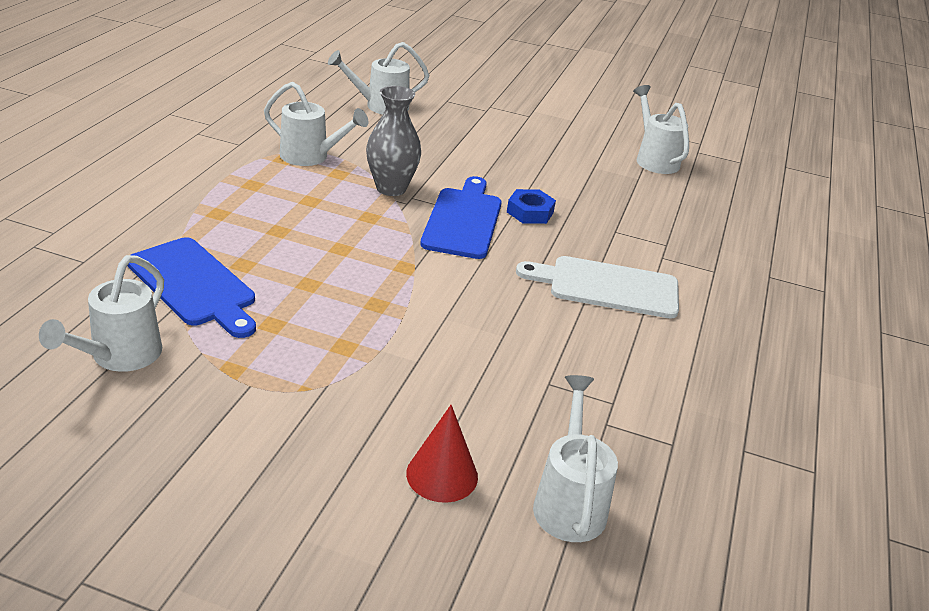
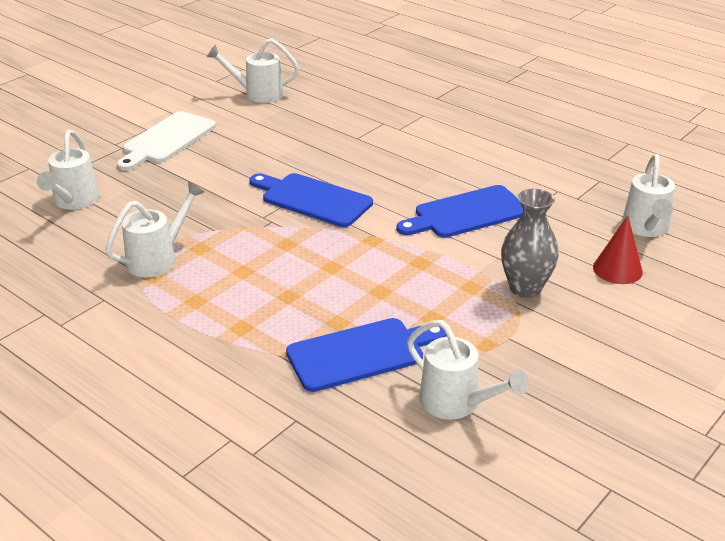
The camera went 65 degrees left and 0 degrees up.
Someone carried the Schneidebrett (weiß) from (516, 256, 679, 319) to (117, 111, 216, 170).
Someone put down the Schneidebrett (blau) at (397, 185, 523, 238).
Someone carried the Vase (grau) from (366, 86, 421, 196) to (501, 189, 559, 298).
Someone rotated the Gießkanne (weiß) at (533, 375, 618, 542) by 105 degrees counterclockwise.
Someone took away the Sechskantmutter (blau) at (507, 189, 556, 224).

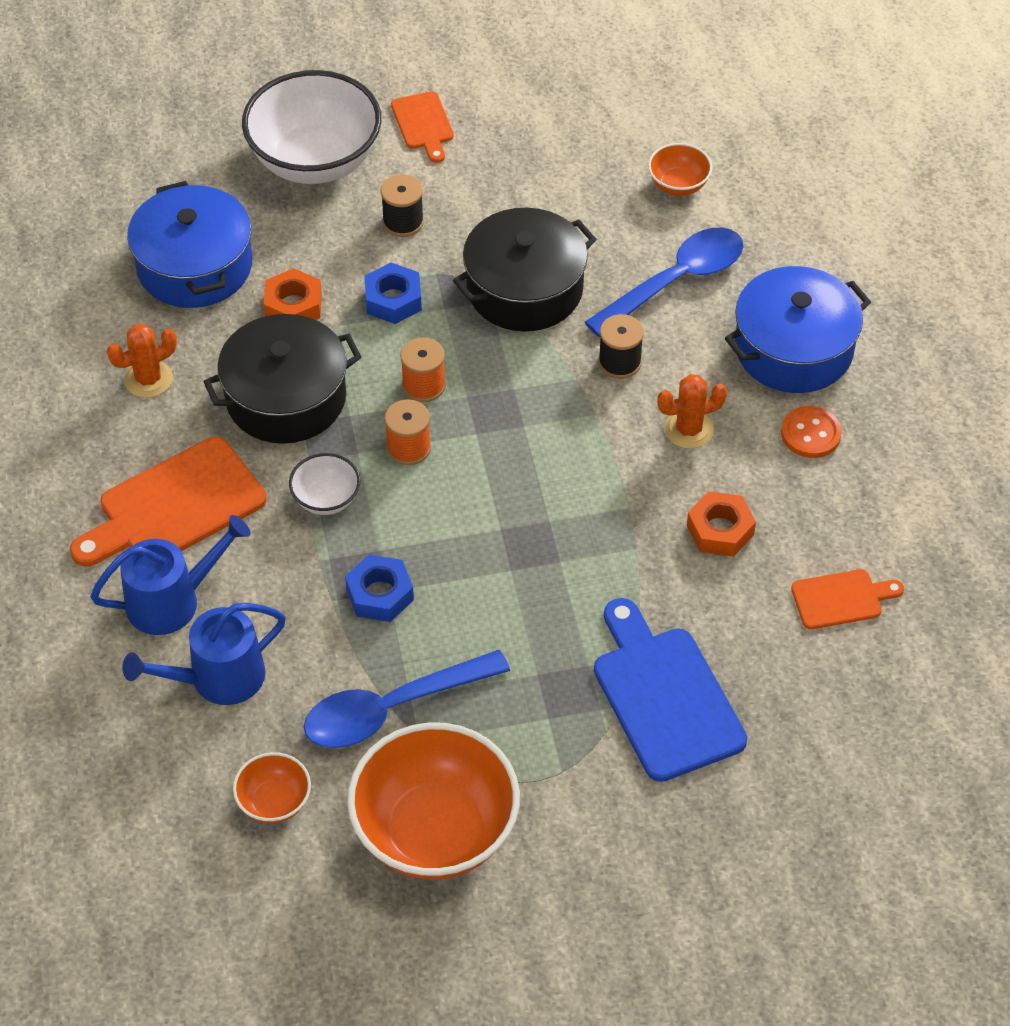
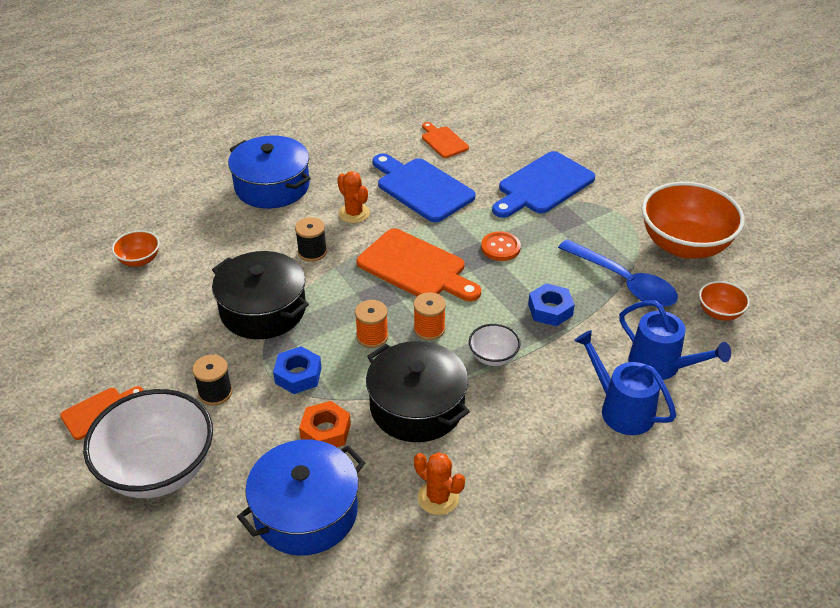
The camera went 110 degrees left and 10 degrees down.
Someone carried the Schneidebrett (orange) from (70, 437, 267, 566) to (356, 228, 481, 301).
Someone swapped the Sechskantmutter (orange) at (687, 491, 756, 557) for the Schneidebrett (blau) at (372, 154, 476, 222).
Someone carried the Knopf (orange) from (781, 406, 842, 458) to (481, 231, 521, 261).
Someone took away the Löffel (blau) at (585, 228, 744, 337).

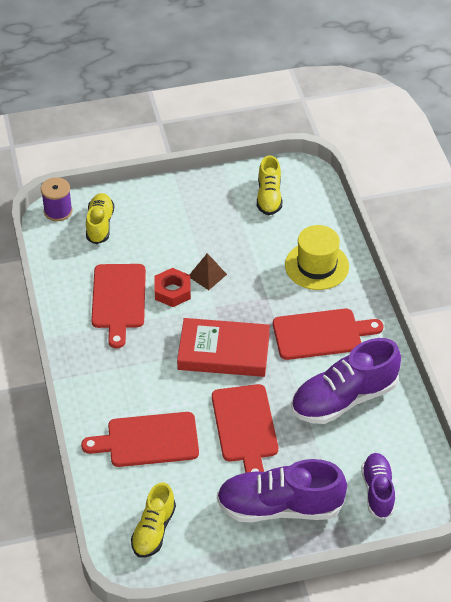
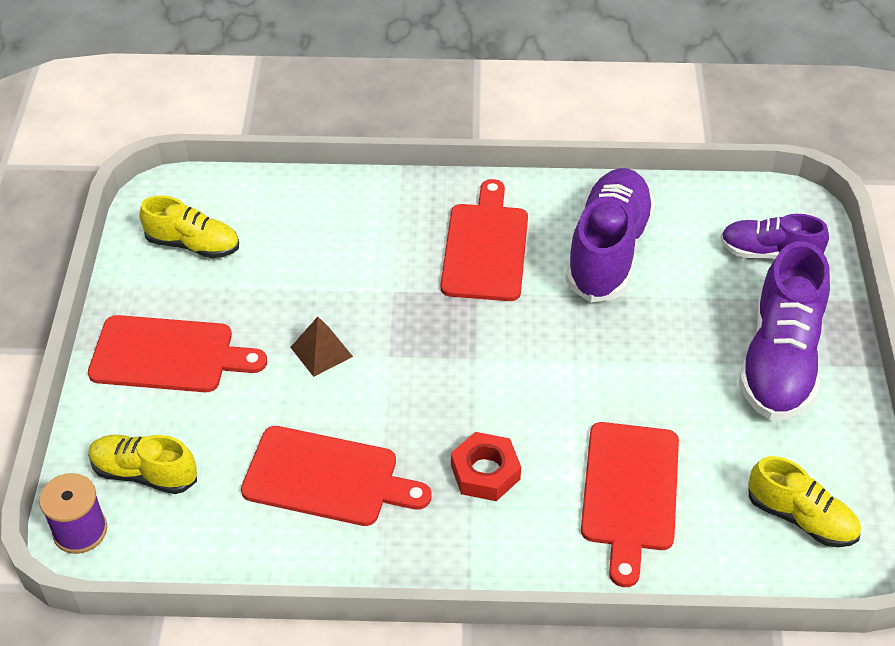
The camera went 75 degrees left and 0 degrees up.
Someone carried the Schneidebrett (rot) from (212, 384, 278, 473) to (88, 315, 267, 392).
Someone carried the Sechskantmutter (rot) from (155, 268, 191, 307) to (451, 432, 521, 501).
Someone rotated the Schuh (lila) at (291, 338, 401, 424) by 150 degrees counterclockwise.
Someone took away the Buch (rot) at (177, 318, 270, 377).
Someone took away the Hut (gelb) at (285, 225, 349, 290).

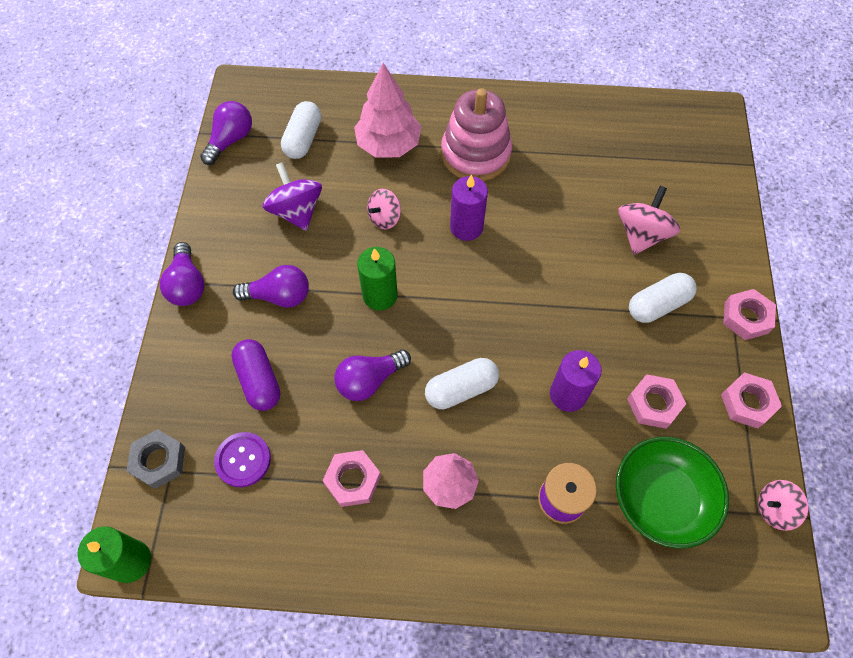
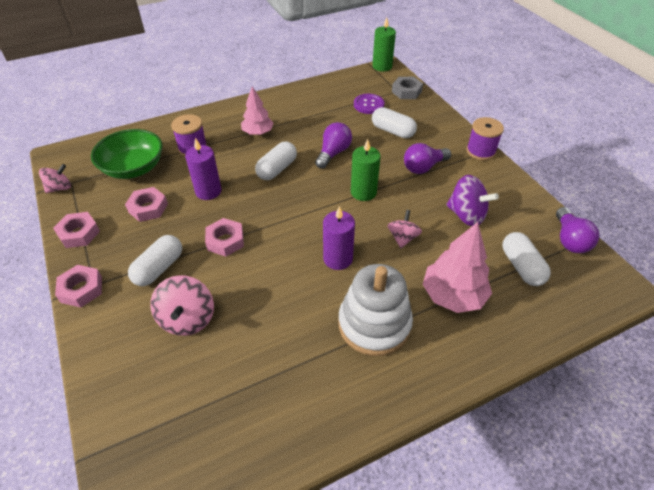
The camera went 150 degrees right and 15 degrees down.
Someone carried the Sechskantmutter (rosa) from (322, 450, 381, 507) to (205, 218, 244, 257).
Someone repainted the Stapelspielzeug (rosa) at (441, 88, 512, 181), which became the Stapelspielzeug (weiß) at (338, 264, 413, 356).
Someone repainted the Kapsel (lila) at (231, 339, 280, 411), which became the Kapsel (weiß) at (372, 107, 417, 138).
Someone swapped the Glühbirne (lila) at (160, 242, 205, 306) for the Garnrolle (lila) at (466, 117, 504, 161).

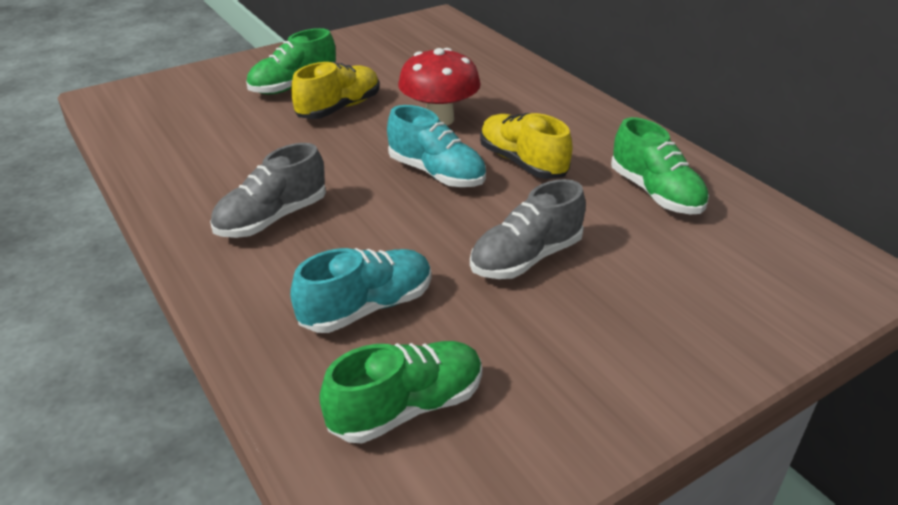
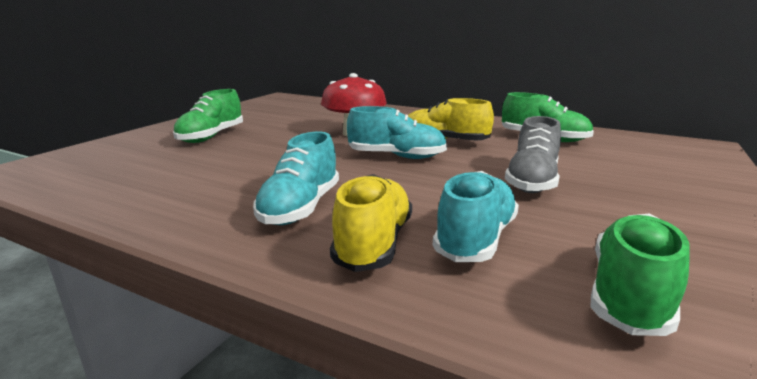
The camera went 30 degrees left and 15 degrees down.
Someone repainted the Schuh (grau) at (210, 143, 326, 238), which became the Schuh (türkis) at (253, 132, 339, 225).
Someone carried the Schuh (gelb) from (291, 62, 379, 119) to (330, 174, 412, 272).

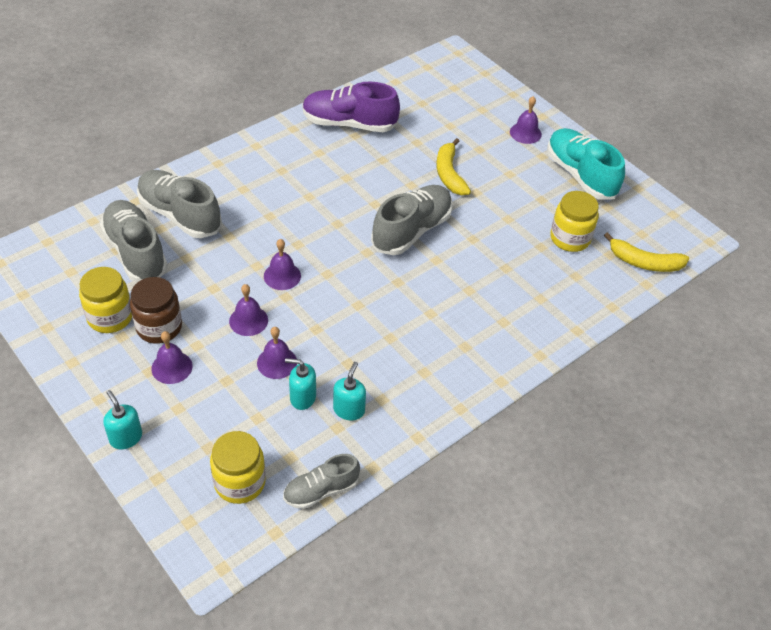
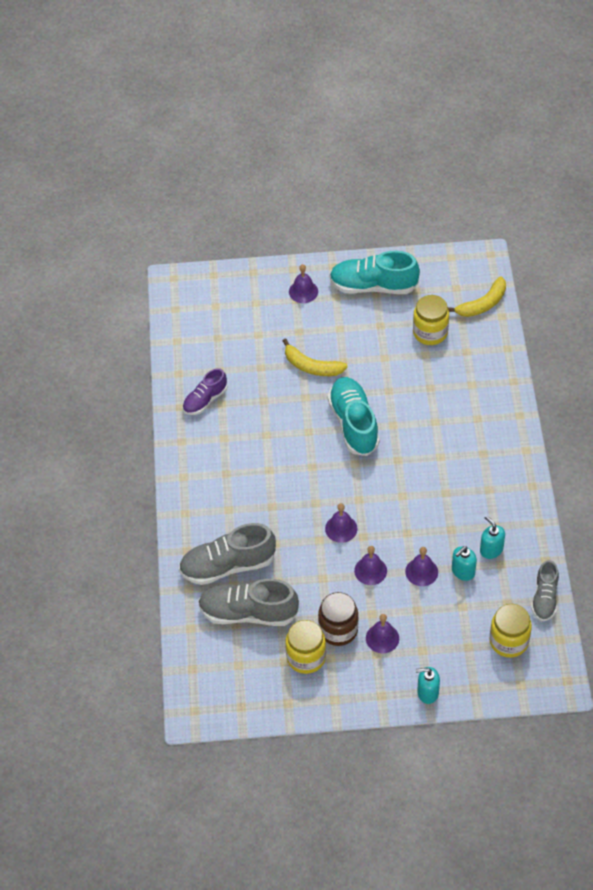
The camera went 50 degrees left and 5 degrees up.
Someone scaled the Schuh (lila) at (303, 82, 400, 132) by 0.60.
Someone repainted the Schuh (grau) at (371, 185, 453, 255), which became the Schuh (türkis) at (328, 377, 380, 456).

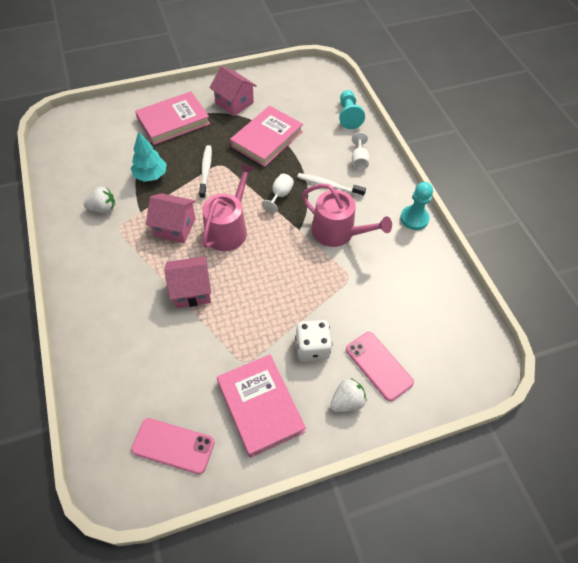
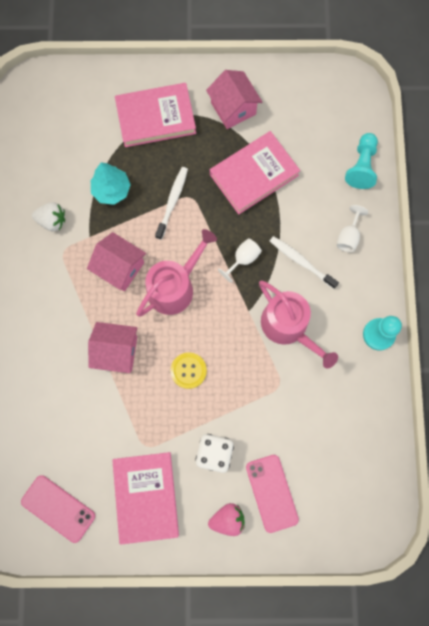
The camera went 20 degrees right and 20 degrees up.
Someone put down the Knopf (gelb) at (171, 352, 207, 389).
Someone repainted the Erdbeere (weiß) at (330, 378, 367, 412), which became the Erdbeere (rosa) at (208, 503, 245, 536).

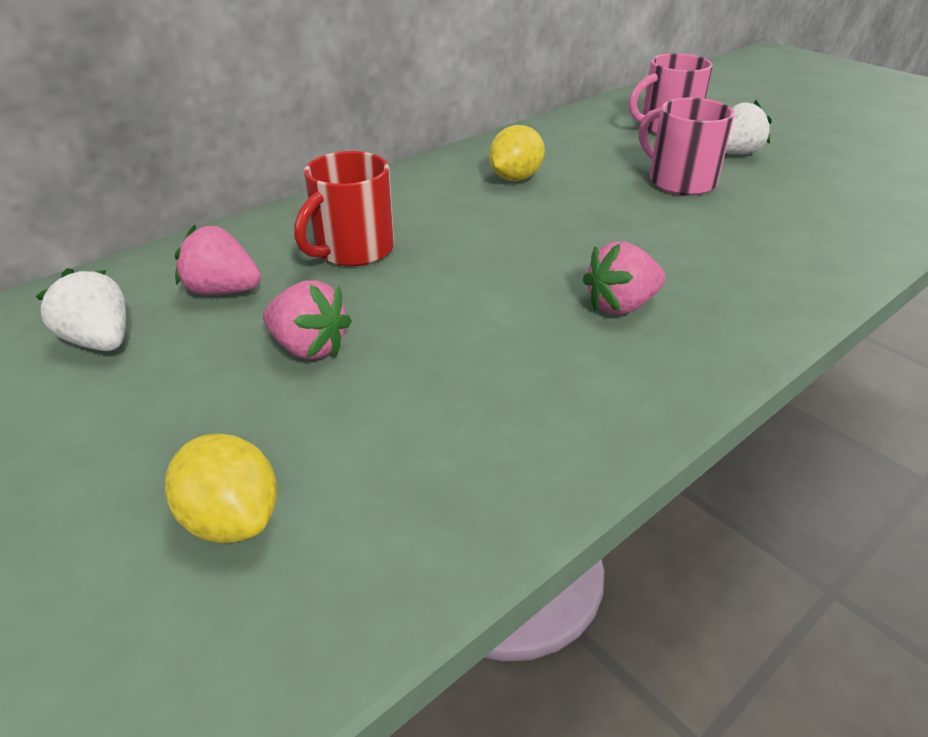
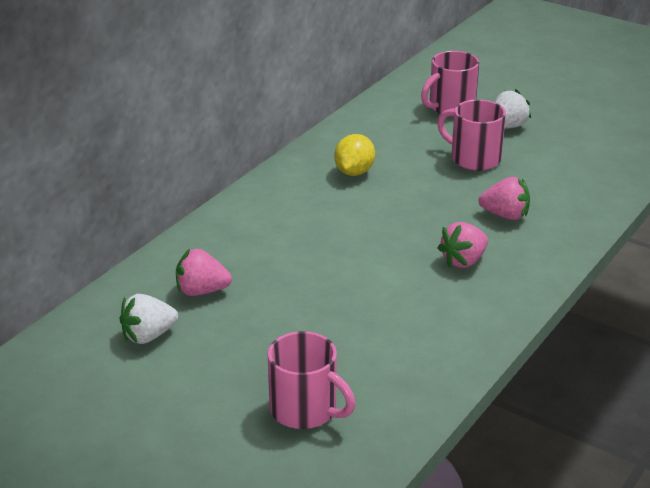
The camera went 15 degrees left and 5 degrees down.
Someone rotated the Erdbeere (weiß) at (35, 268, 126, 351) by 60 degrees counterclockwise.
Someone swapped the Zitrone (gelb) at (165, 433, 278, 543) for the Tasse (rosa) at (267, 331, 356, 429).
Someone carried the Erdbeere (rosa) from (263, 280, 352, 360) to (479, 177, 530, 220).
Someone took away the Tasse (rot) at (294, 151, 394, 266).

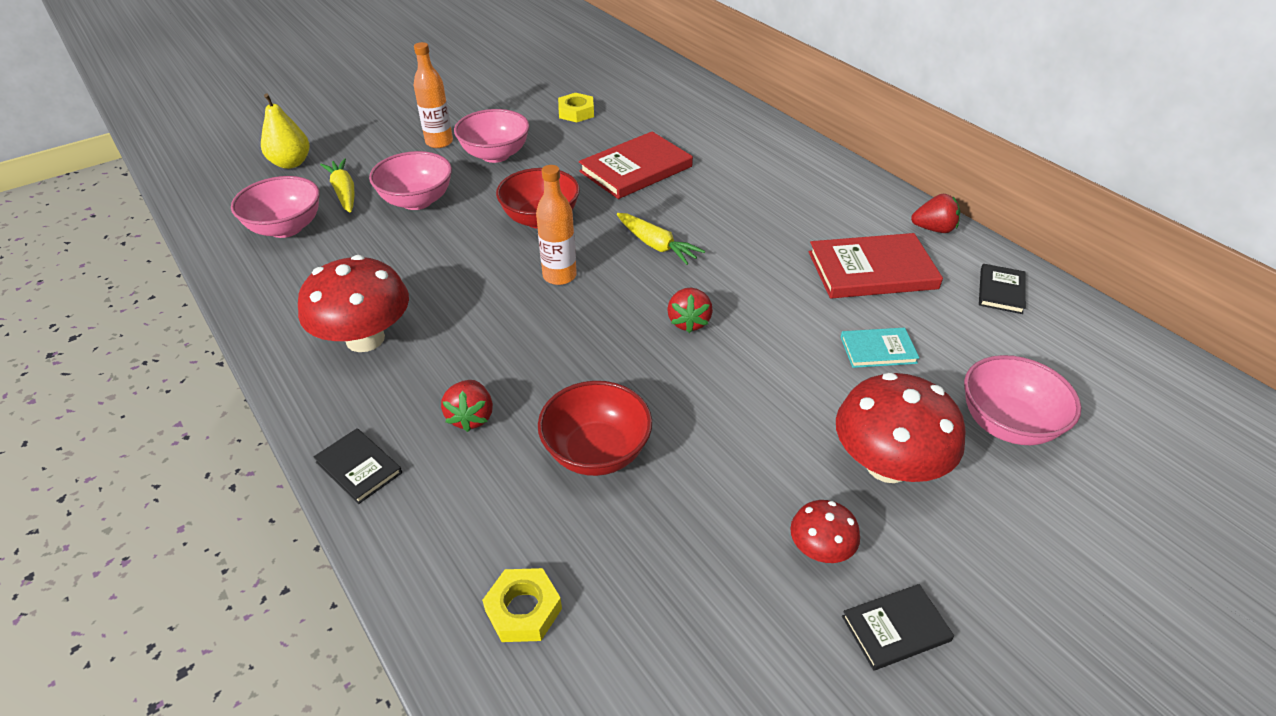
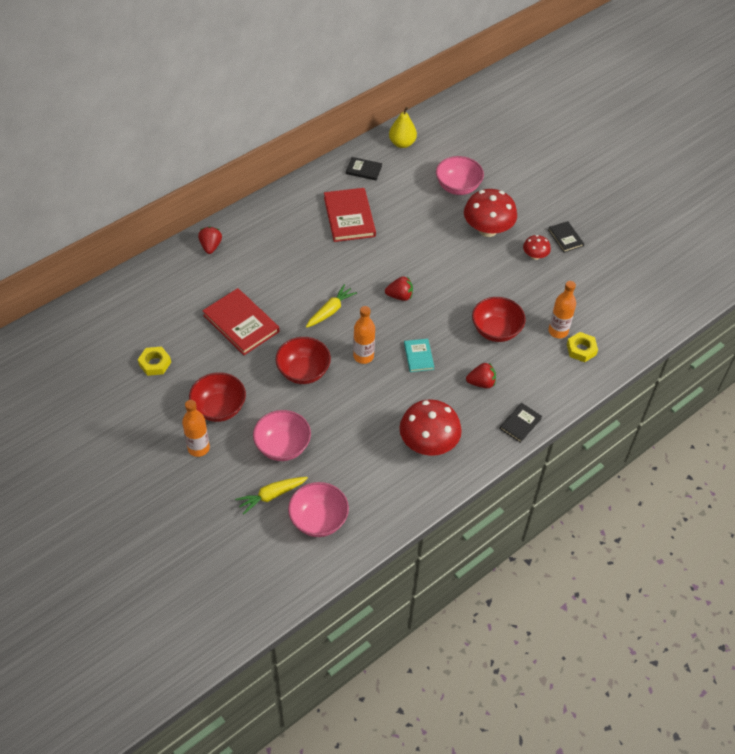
The camera went 95 degrees left and 10 degrees up.
Someone repainted the Schüssel (rosa) at (454, 109, 530, 163), which became the Schüssel (rot) at (189, 372, 246, 422).
Someone carried the Erdbeere (rot) from (911, 194, 960, 233) to (198, 226, 222, 254).
Someone carried the Birne (gelb) from (261, 93, 310, 169) to (389, 107, 417, 148).
Someone carried the Buch (türkis) from (841, 328, 919, 368) to (404, 339, 434, 372).
Someone put down the Flasche (orange) at (548, 281, 576, 339).

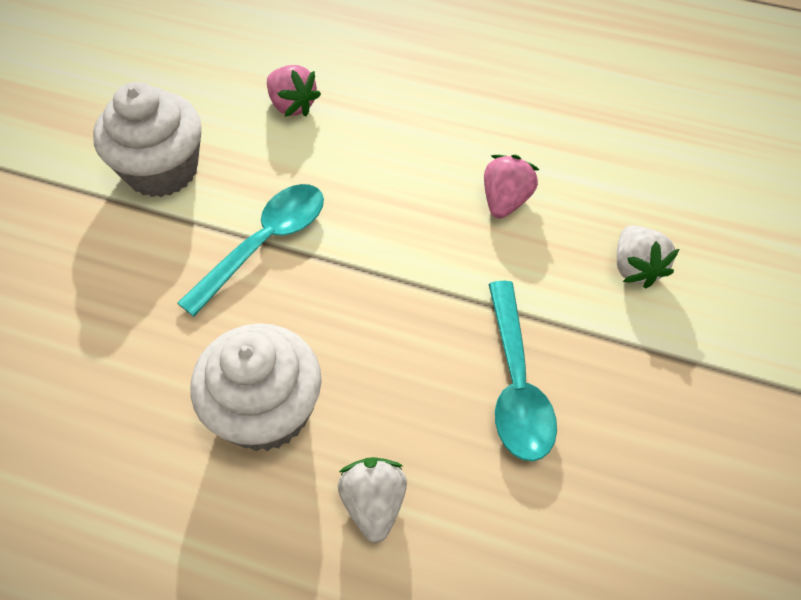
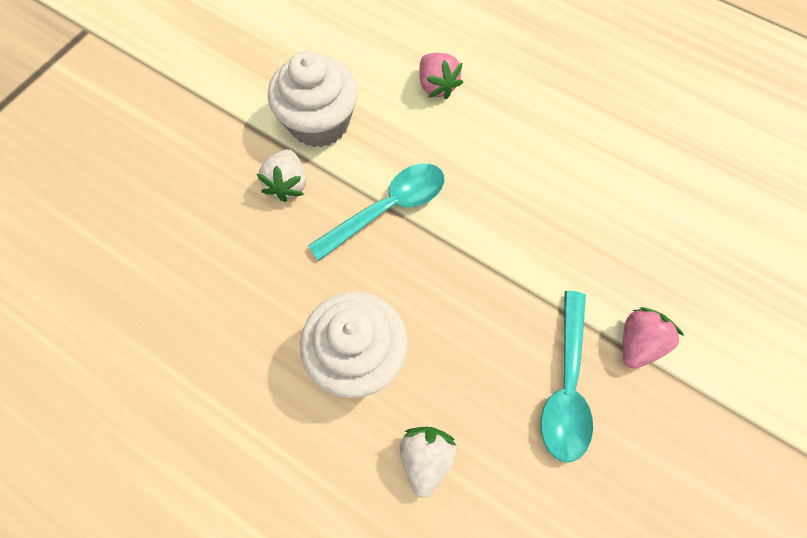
The camera went 15 degrees right and 10 degrees up.
Someone carried the Erdbeere (weiß) from (617, 225, 679, 288) to (257, 149, 306, 202).
Someone carried the Erdbeere (rosa) from (484, 155, 539, 219) to (623, 307, 684, 369).

